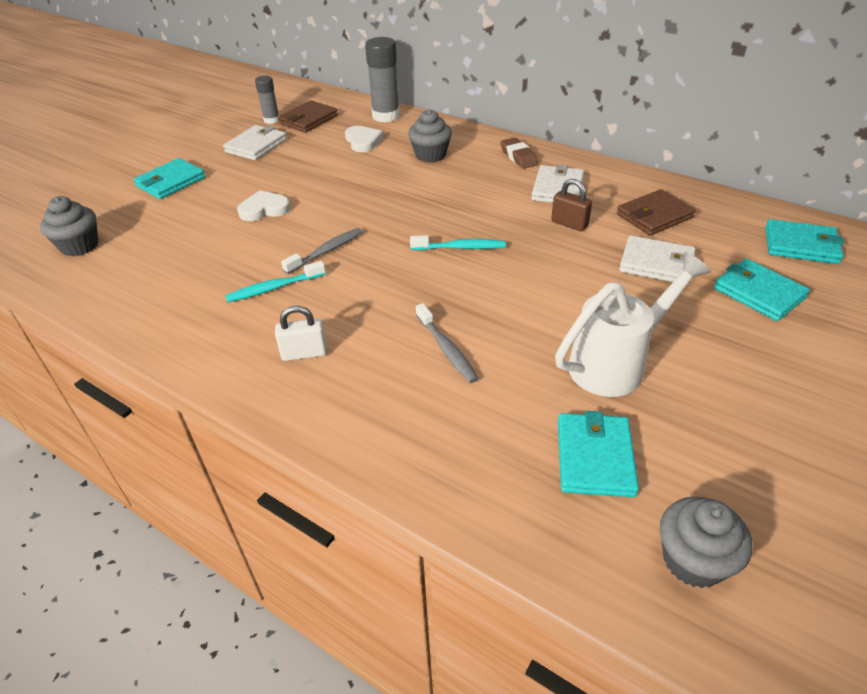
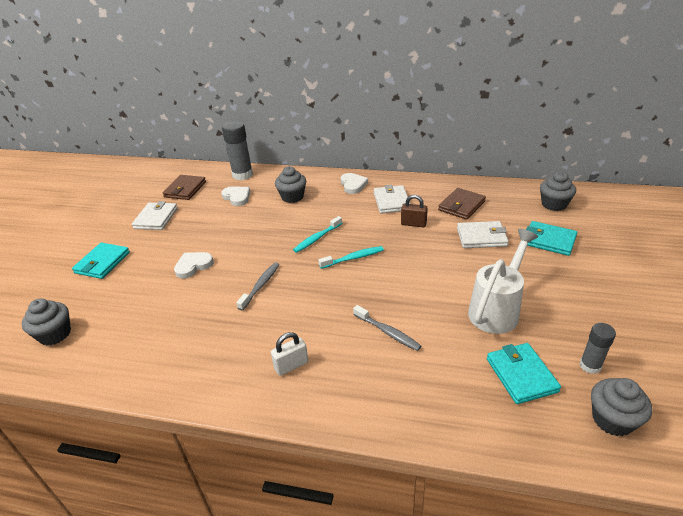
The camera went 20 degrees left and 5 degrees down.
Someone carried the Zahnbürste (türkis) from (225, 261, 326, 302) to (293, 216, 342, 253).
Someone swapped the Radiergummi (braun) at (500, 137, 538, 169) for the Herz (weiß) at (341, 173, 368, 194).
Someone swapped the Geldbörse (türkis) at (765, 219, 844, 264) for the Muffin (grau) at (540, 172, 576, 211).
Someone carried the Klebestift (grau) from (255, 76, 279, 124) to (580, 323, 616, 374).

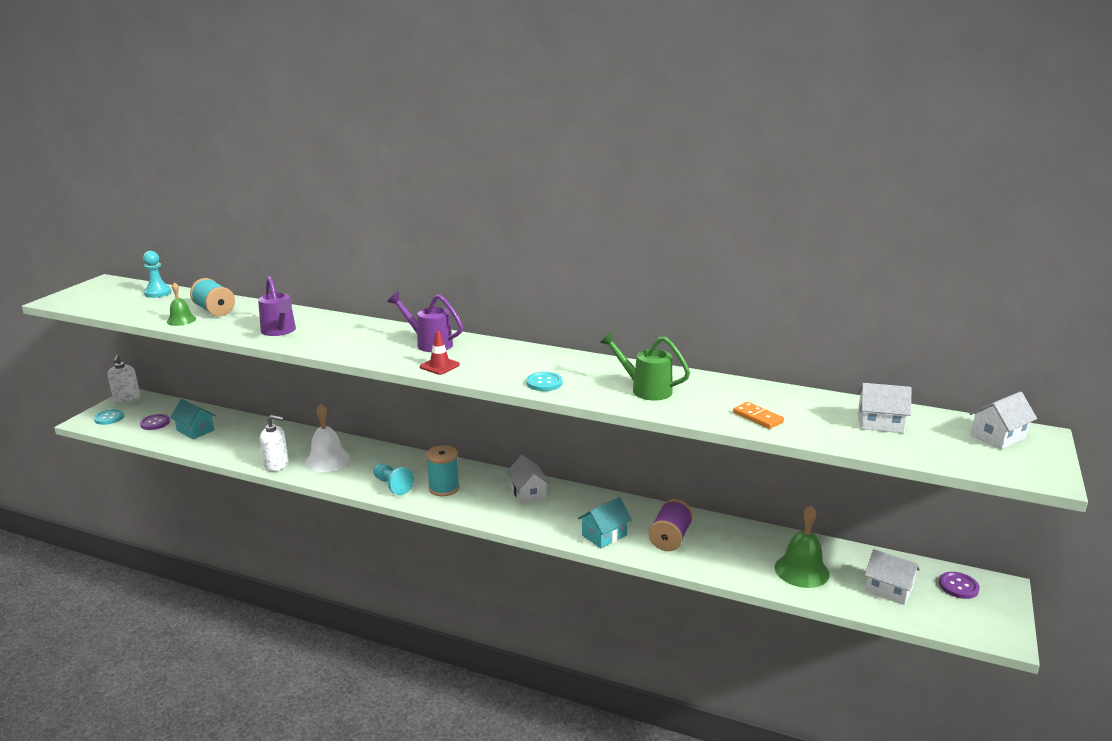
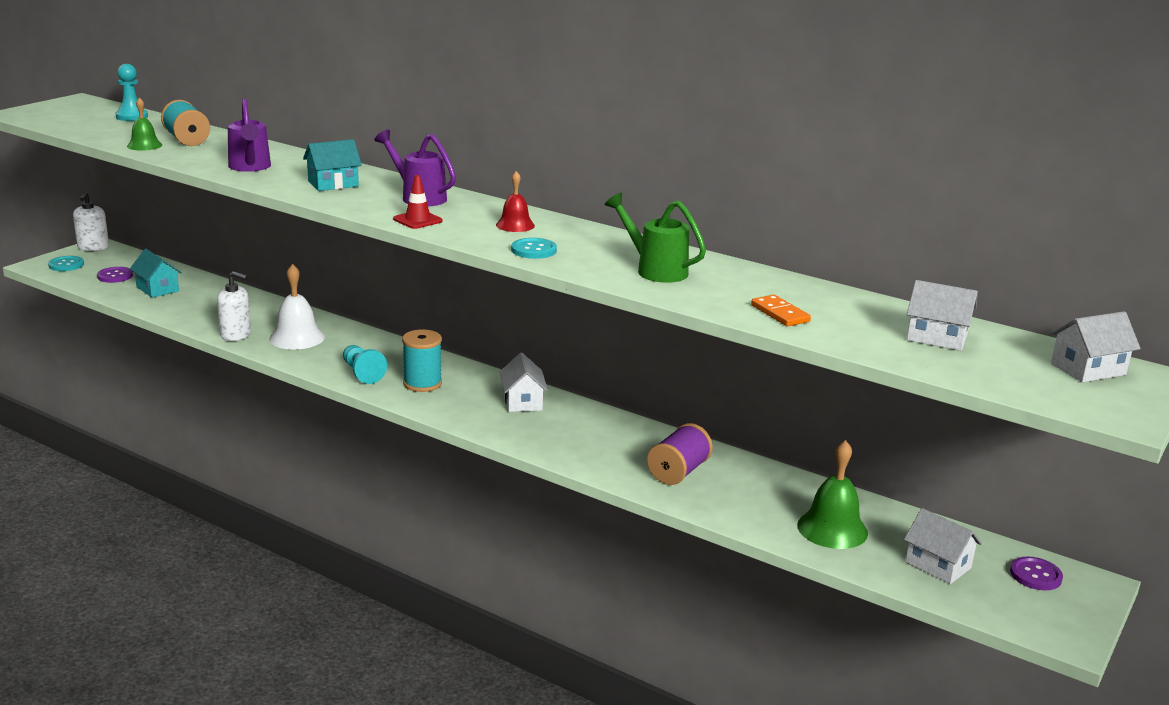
The camera went 10 degrees right and 0 degrees up.
Someone carried the Haus (türkis) from (578, 497, 632, 548) to (303, 139, 362, 191).
Someone put down the Glocke (rot) at (496, 171, 535, 232).

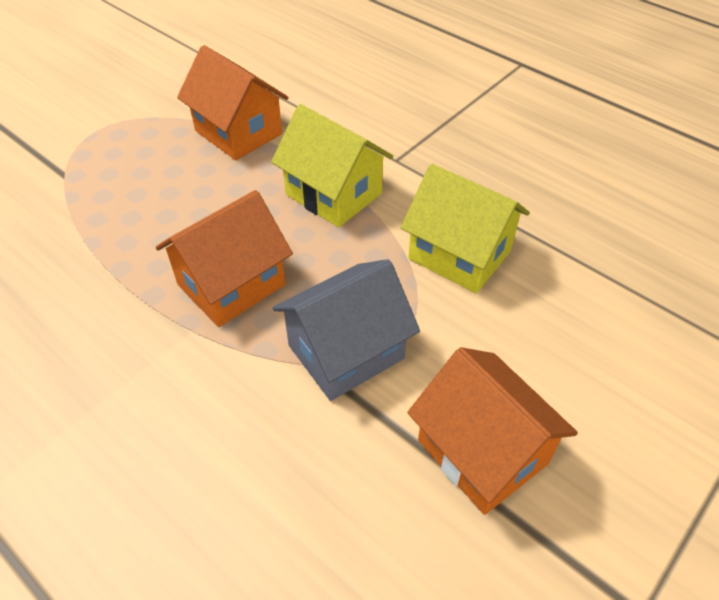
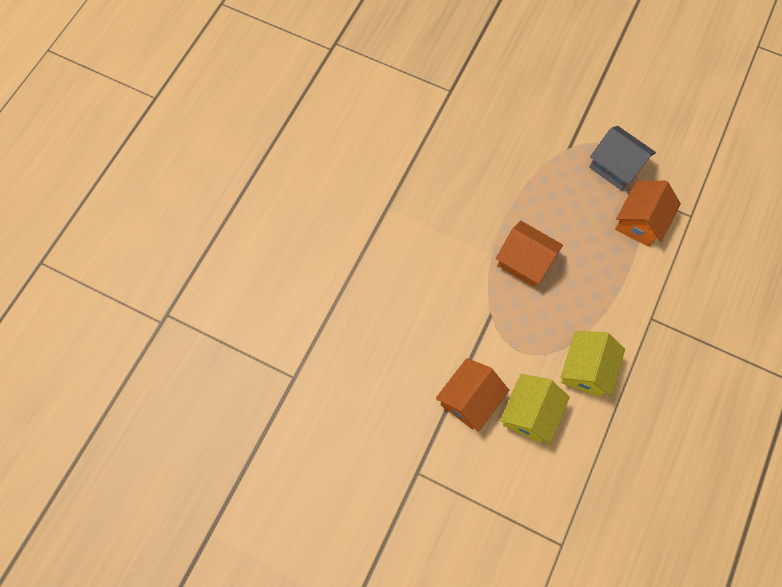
The camera went 75 degrees right and 20 degrees up.
Someone carried the Haus (gelb) from (271, 104, 393, 227) to (500, 374, 570, 445).
Someone carried the Haus (grau) from (273, 259, 420, 401) to (589, 126, 656, 191).

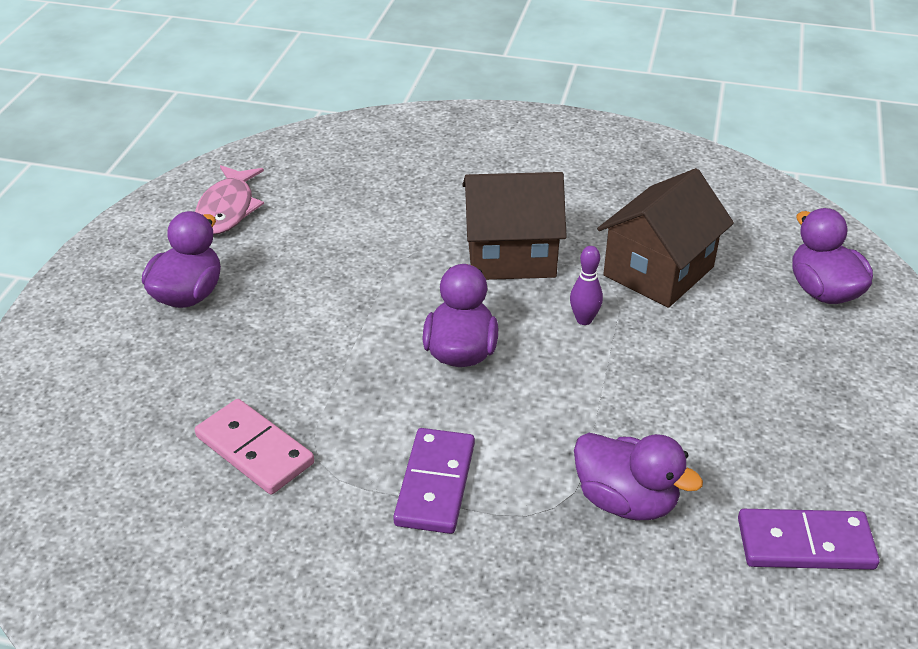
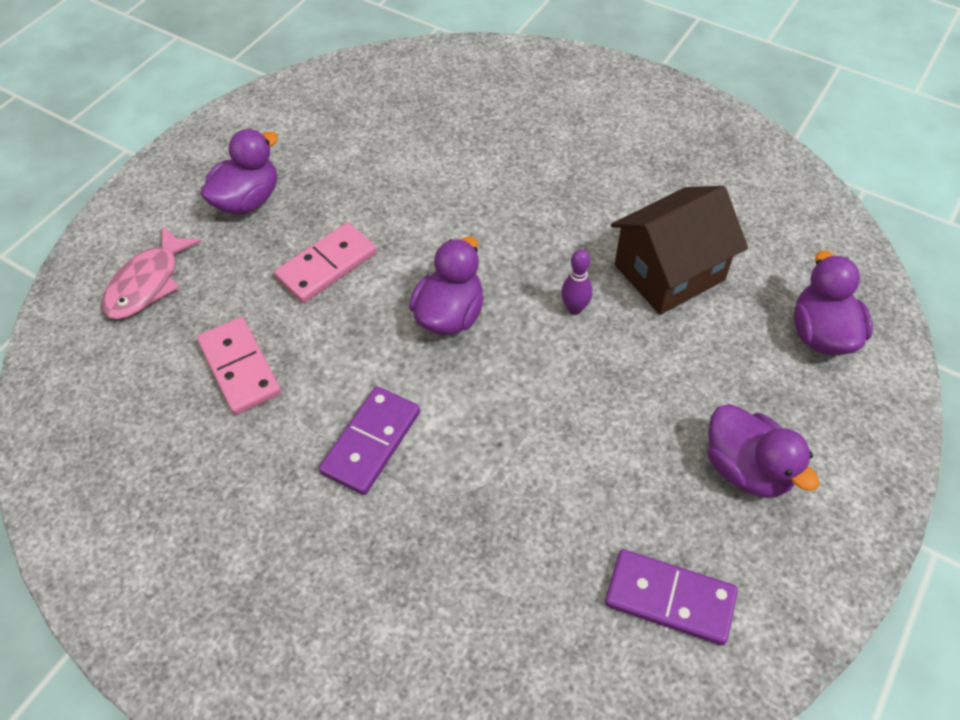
The camera went 20 degrees right and 15 degrees up.
Someone carried the Fisch (rosa) from (195, 165, 264, 235) to (101, 226, 202, 319).
Someone put down the Dominostein (rosa) at (274, 223, 377, 303).
Someone carried the Ente (lila) from (574, 433, 703, 520) to (708, 404, 819, 498).
Someone took away the Haus (braun) at (462, 172, 567, 280).

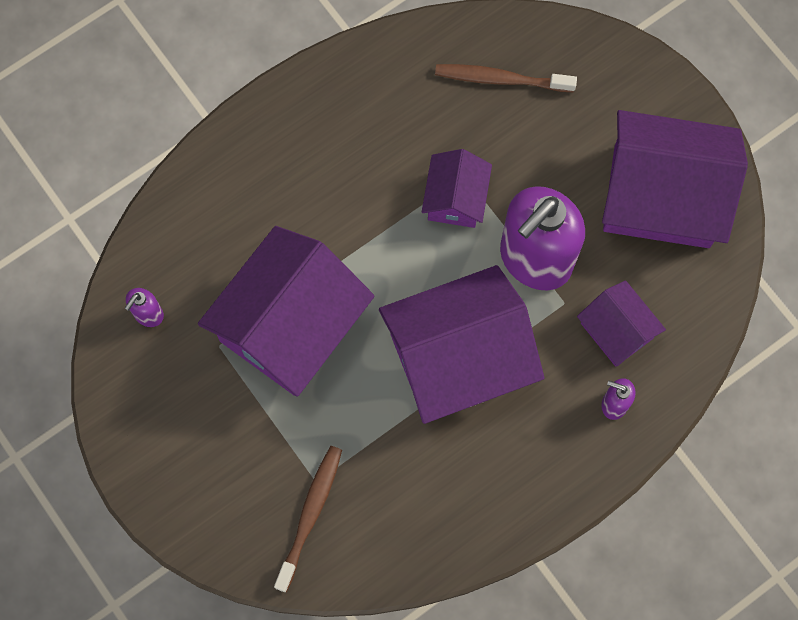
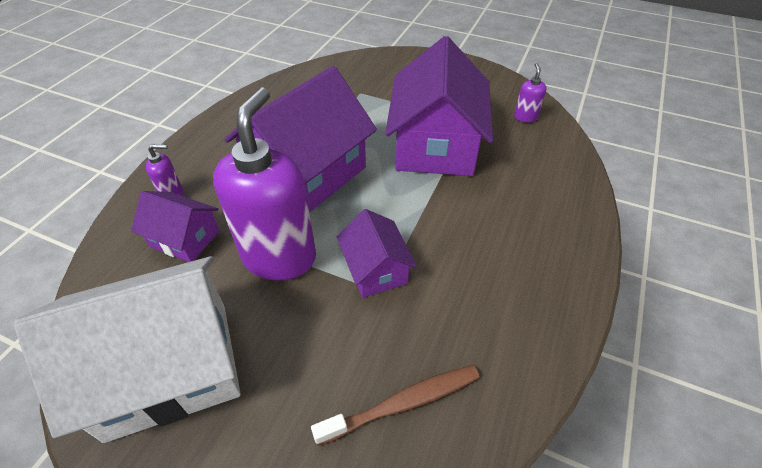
The camera went 150 degrees right and 25 degrees down.
Someone repainted the Haus (lila) at (602, 110, 748, 248), which became the Haus (weiß) at (14, 256, 241, 443).
Someone took away the Zahnbürste (braun) at (274, 446, 342, 592).

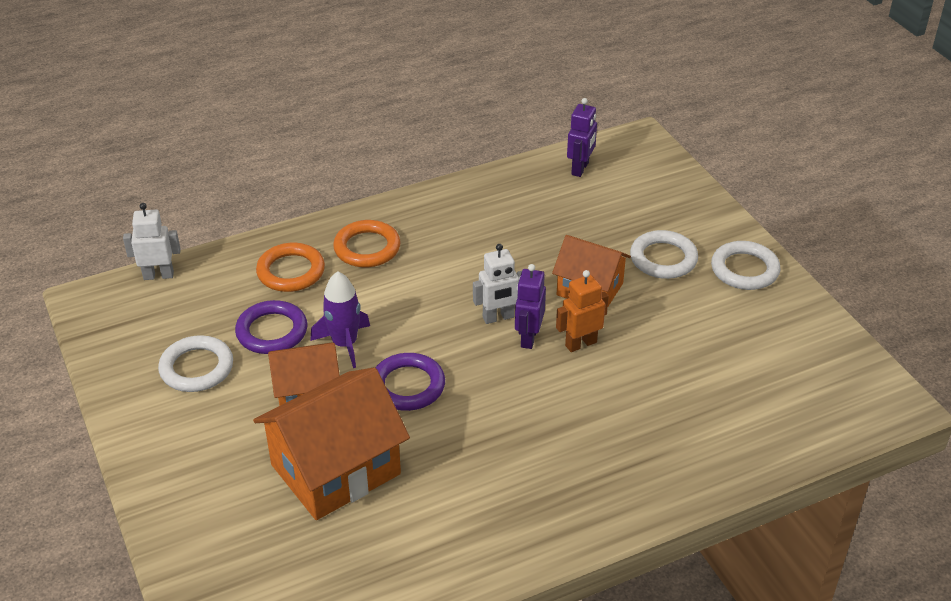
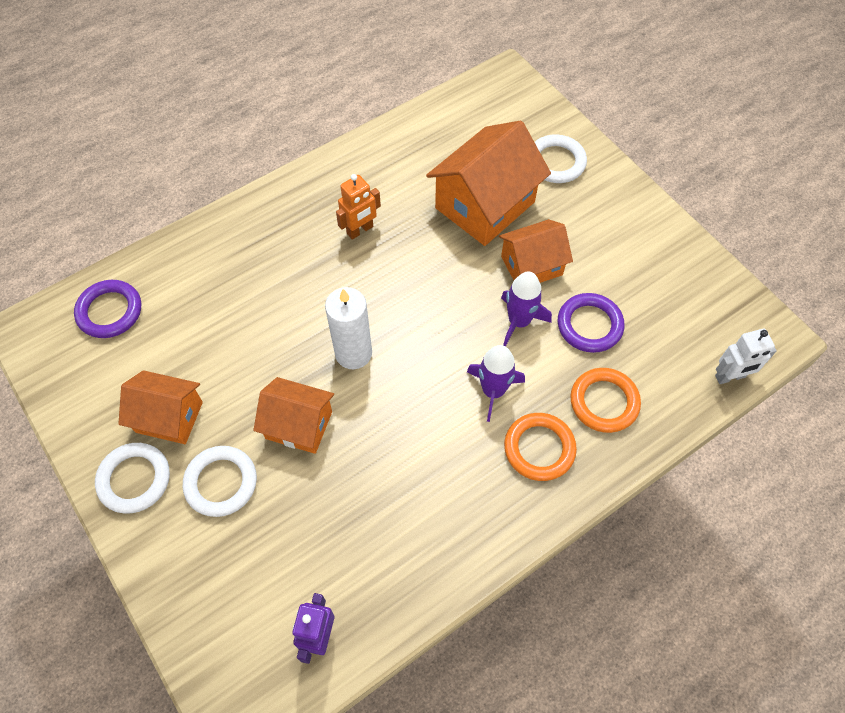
The camera went 170 degrees right and 20 degrees up.
Someone carried the Ring (lila) from (375, 353, 445, 411) to (74, 280, 141, 338).
Someone put down the Haus (orange) at (118, 370, 203, 444).
Someone swapped the Roboter (lila) at (515, 264, 546, 349) for the Kerze (weiß) at (325, 287, 372, 369).
Someone carried the Roboter (orange) from (556, 270, 609, 352) to (336, 174, 381, 240).
Someone put down the Rakete (lila) at (467, 345, 525, 422).
Someone carried the Ring (weiß) from (158, 335, 233, 392) to (535, 134, 587, 183).
Someone took away the Roboter (weiß) at (473, 244, 522, 324).

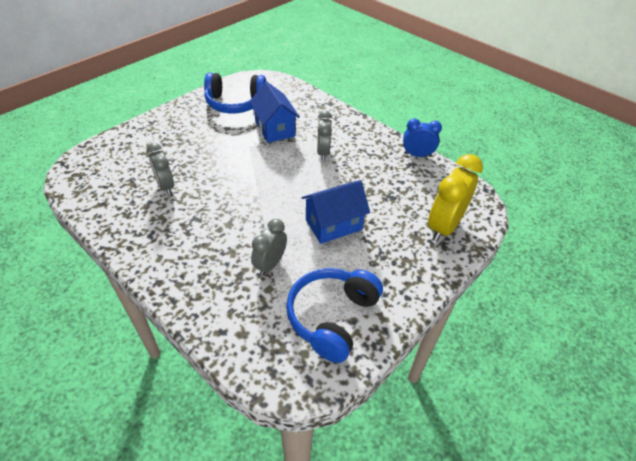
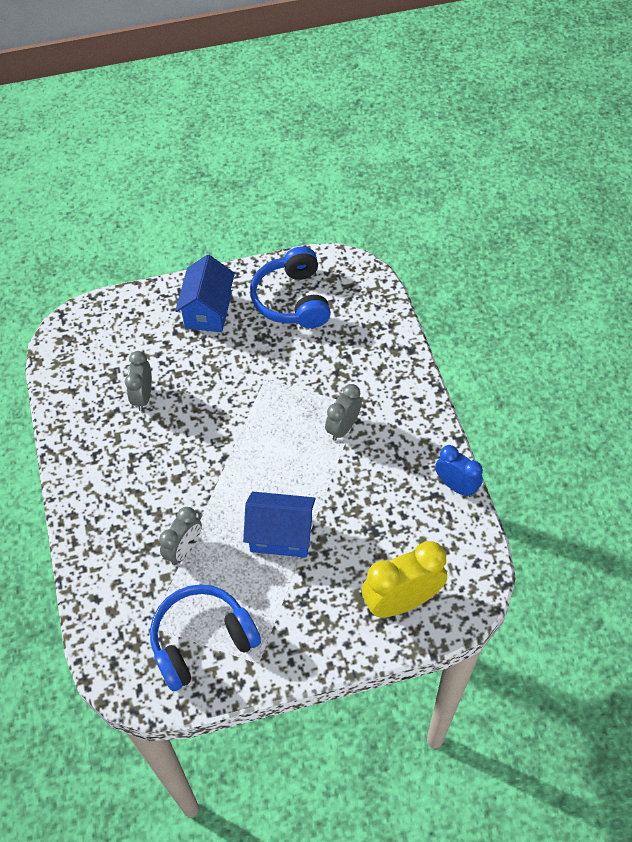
The camera went 35 degrees right and 10 degrees up.
Someone rotated the Wecker (grau) at (251, 219, 287, 276) by 150 degrees clockwise.
Someone carried the Haus (blau) from (249, 82, 300, 143) to (175, 255, 235, 332).
Someone rotated the Kopfhörer (blau) at (204, 72, 266, 114) by 45 degrees clockwise.

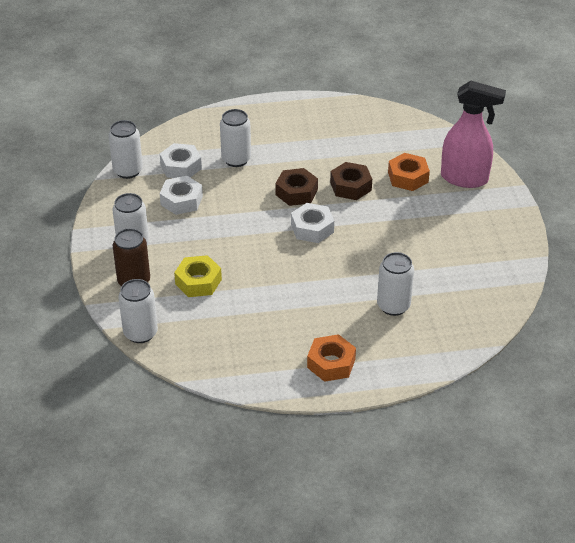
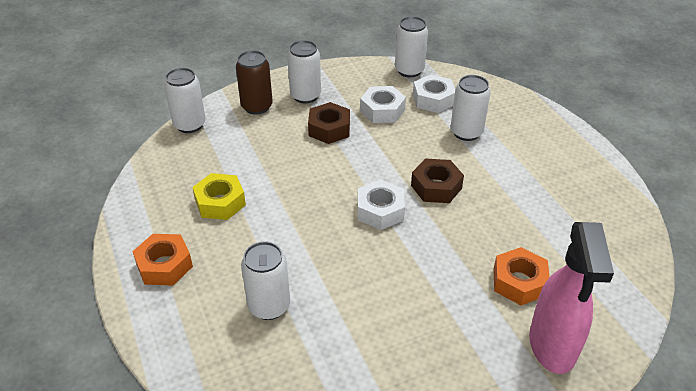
The camera went 75 degrees right and 0 degrees up.
Someone carried the Sechskantmutter (gelb) from (174, 255, 222, 297) to (192, 173, 246, 220).
Someone carried the Sechskantmutter (braun) from (330, 162, 372, 200) to (308, 102, 350, 144).

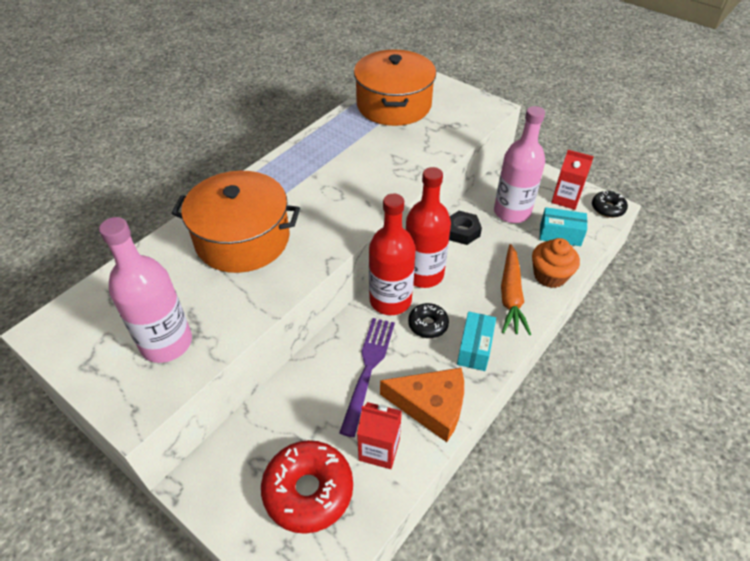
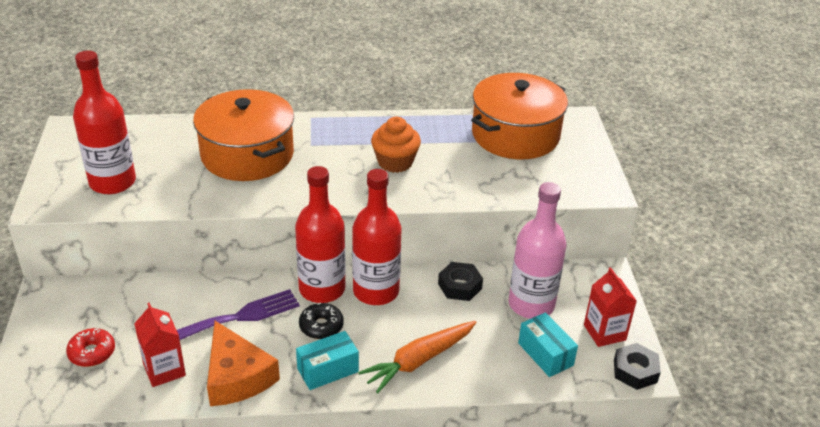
The camera went 45 degrees right and 10 degrees down.
Someone scaled the Donut (rot) at (261, 440, 353, 534) by 0.55.
Someone repainted the Flasche (rosa) at (99, 217, 192, 363), which became the Flasche (rot) at (73, 51, 136, 194).
Someone carried the Muffin (orange) from (532, 238, 580, 288) to (371, 117, 421, 173).
Someone swapped the Donut (schwarz) at (592, 191, 628, 218) for the Sechskantmutter (schwarz) at (614, 343, 661, 390).

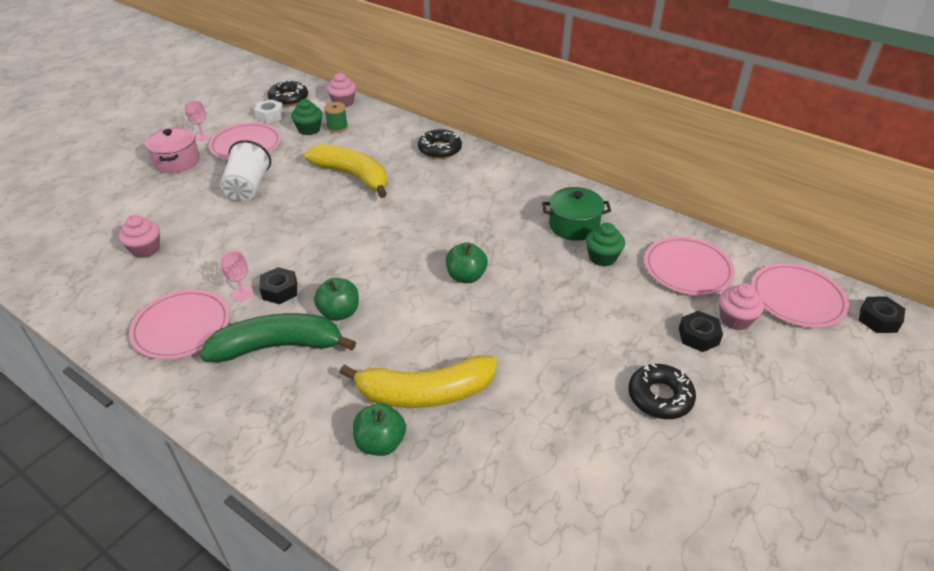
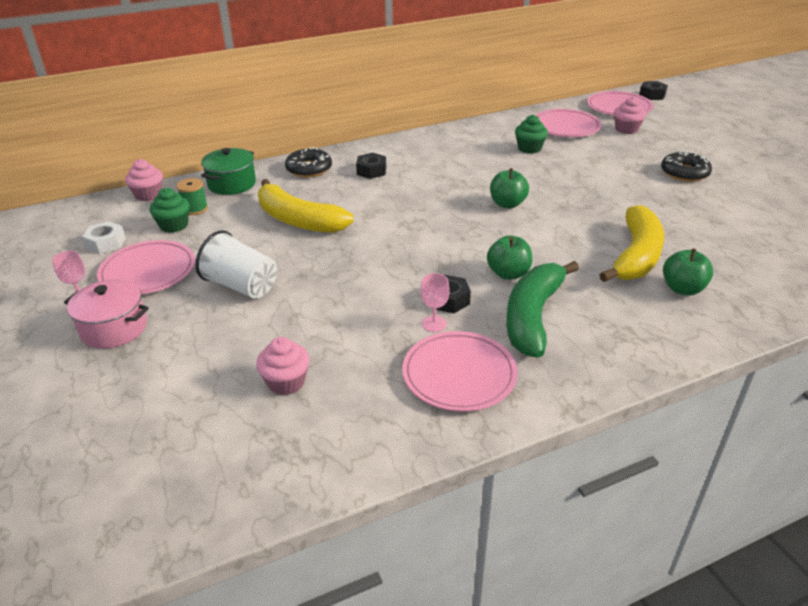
The camera went 60 degrees left and 5 degrees down.
Someone carried the Kochtopf (grün) from (542, 187, 611, 241) to (201, 148, 256, 195).
Someone rotated the Banane (gelb) at (304, 144, 388, 198) by 120 degrees counterclockwise.
Someone carried the Sechskantmutter (schwarz) from (679, 311, 723, 352) to (356, 153, 386, 179).
Someone took away the Donut (schwarz) at (268, 80, 308, 106).

